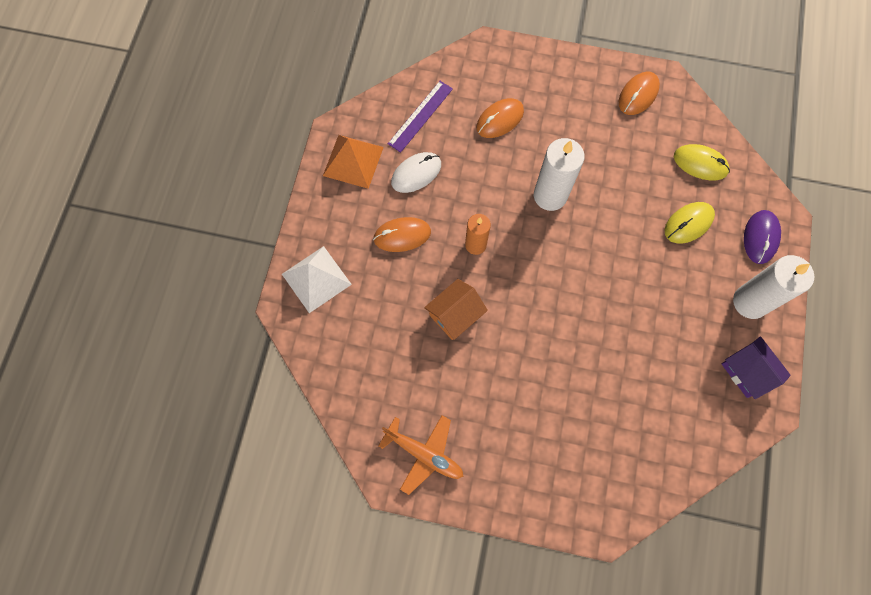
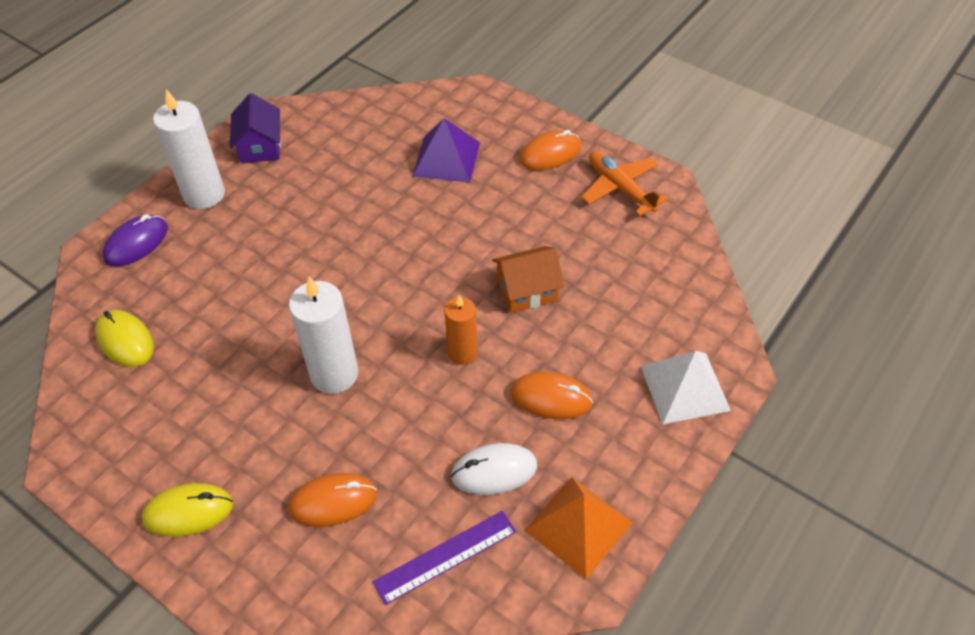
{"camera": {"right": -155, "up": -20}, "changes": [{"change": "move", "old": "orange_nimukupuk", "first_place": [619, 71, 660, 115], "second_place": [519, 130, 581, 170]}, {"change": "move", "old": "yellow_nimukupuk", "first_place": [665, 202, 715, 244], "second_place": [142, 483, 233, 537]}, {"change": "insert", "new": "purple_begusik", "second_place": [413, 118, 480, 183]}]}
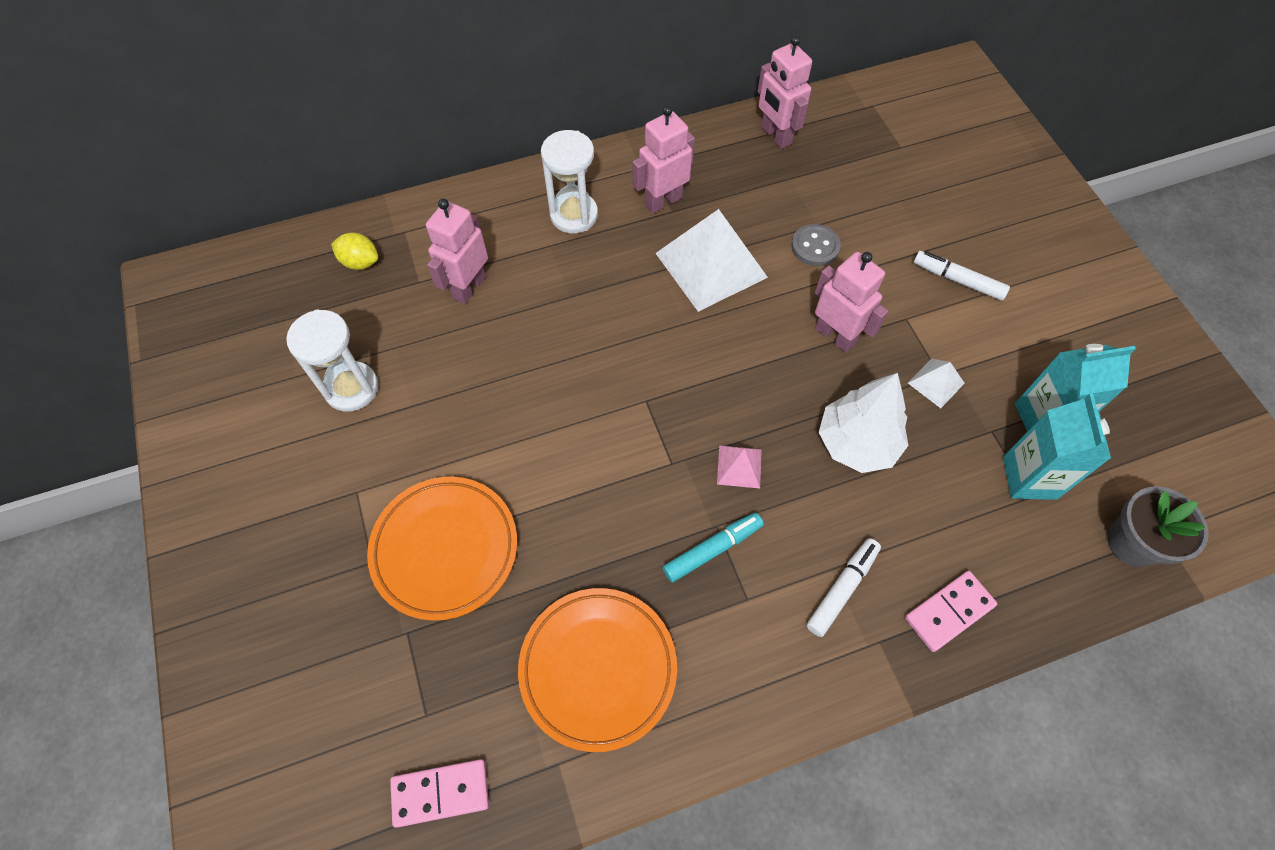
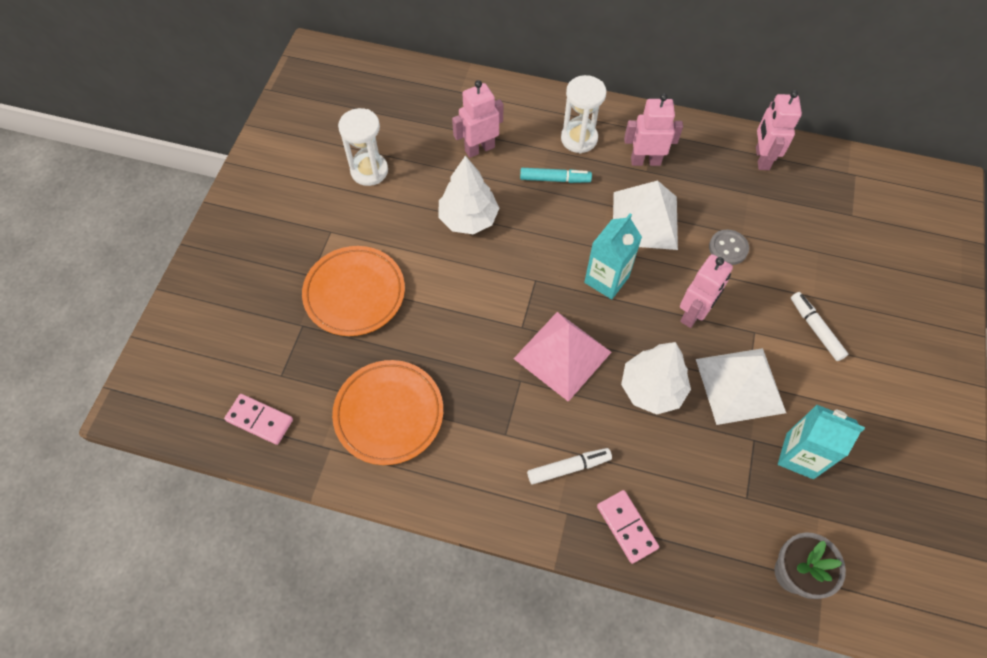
{"camera": {"right": 35, "up": 0}, "changes": [{"change": "delete", "old": "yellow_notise", "first_place": [331, 233, 378, 270]}, {"change": "rotate", "old": "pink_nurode", "first_place": [815, 252, 888, 353], "second_place": [680, 254, 733, 328], "degrees": 45}, {"change": "resize", "old": "white_begusik", "first_place": [908, 359, 965, 408], "second_place": [696, 348, 786, 425], "factor": 2.17}, {"change": "move", "old": "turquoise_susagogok", "first_place": [1003, 394, 1111, 500], "second_place": [584, 214, 642, 299]}, {"change": "resize", "old": "pink_begusik", "first_place": [717, 446, 762, 488], "second_place": [513, 312, 612, 402], "factor": 2.17}, {"change": "move", "old": "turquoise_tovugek", "first_place": [663, 512, 764, 583], "second_place": [520, 168, 592, 183]}, {"change": "rotate", "old": "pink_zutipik", "first_place": [905, 571, 997, 652], "second_place": [597, 490, 659, 564], "degrees": 60}, {"change": "insert", "new": "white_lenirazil", "second_place": [438, 156, 499, 234]}]}
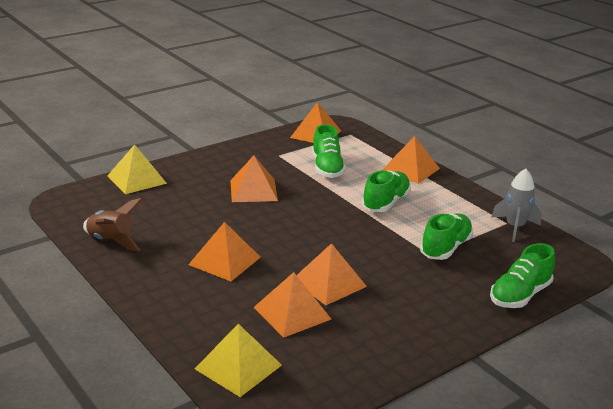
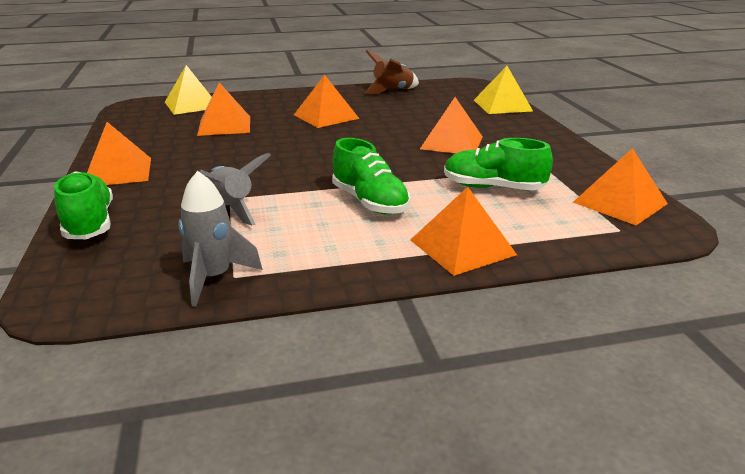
{"camera": {"right": 115, "up": 0}, "changes": [{"change": "replace", "old": "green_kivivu", "new": "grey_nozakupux", "first_place": [420, 213, 473, 260], "second_place": [199, 153, 271, 226]}, {"change": "move", "old": "orange_begusik", "first_place": [297, 243, 367, 305], "second_place": [87, 122, 151, 185]}]}
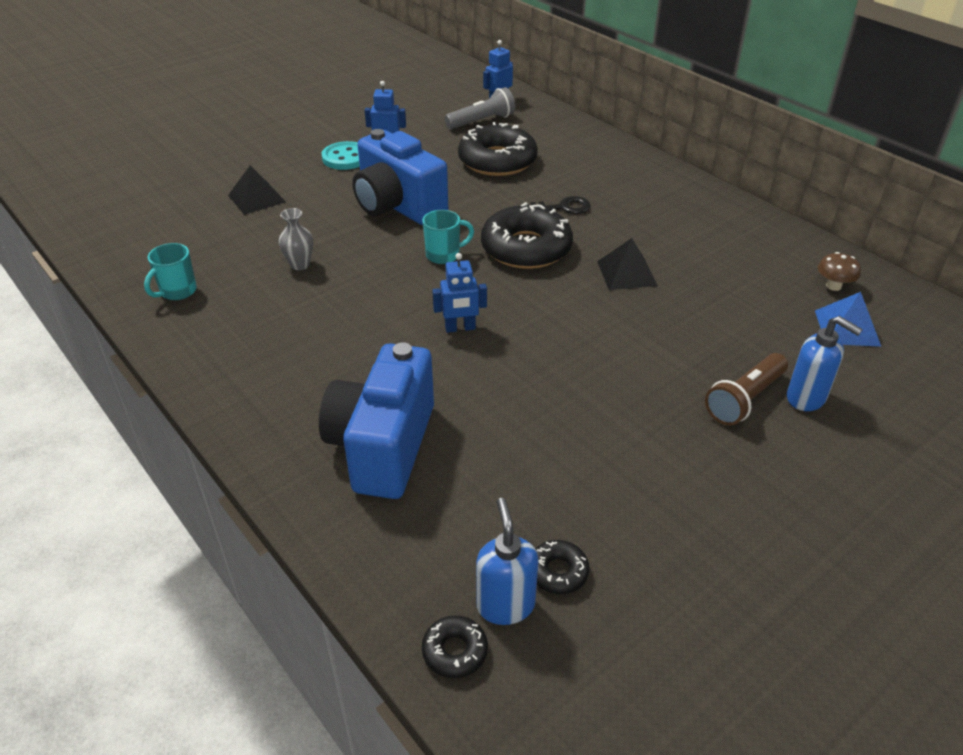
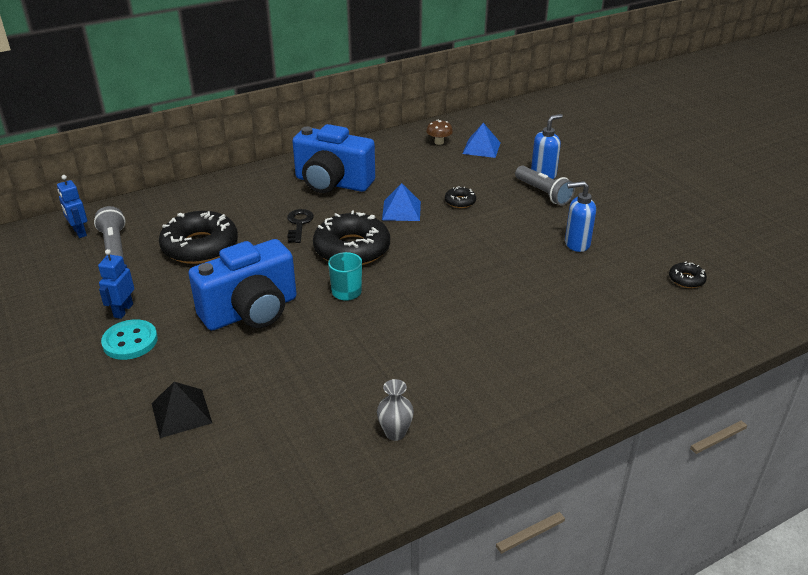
{"camera": {"right": -80, "up": -5}, "changes": [{"change": "move", "old": "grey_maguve", "first_place": [279, 208, 313, 270], "second_place": [377, 379, 414, 441]}, {"change": "recolor", "old": "black_begusik", "new": "blue_begusik", "first_place": [597, 238, 658, 290], "second_place": [382, 183, 421, 221]}, {"change": "delete", "old": "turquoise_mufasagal", "first_place": [144, 243, 197, 300]}, {"change": "delete", "old": "blue_nurode", "first_place": [432, 253, 487, 333]}, {"change": "move", "old": "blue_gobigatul", "first_place": [319, 342, 434, 499], "second_place": [292, 124, 375, 193]}, {"change": "recolor", "old": "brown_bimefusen", "new": "grey_bimefusen", "first_place": [705, 353, 788, 425], "second_place": [515, 166, 575, 205]}, {"change": "move", "old": "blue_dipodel", "first_place": [476, 498, 538, 625], "second_place": [565, 181, 596, 252]}, {"change": "move", "old": "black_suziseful", "first_place": [422, 615, 488, 678], "second_place": [445, 186, 476, 208]}]}
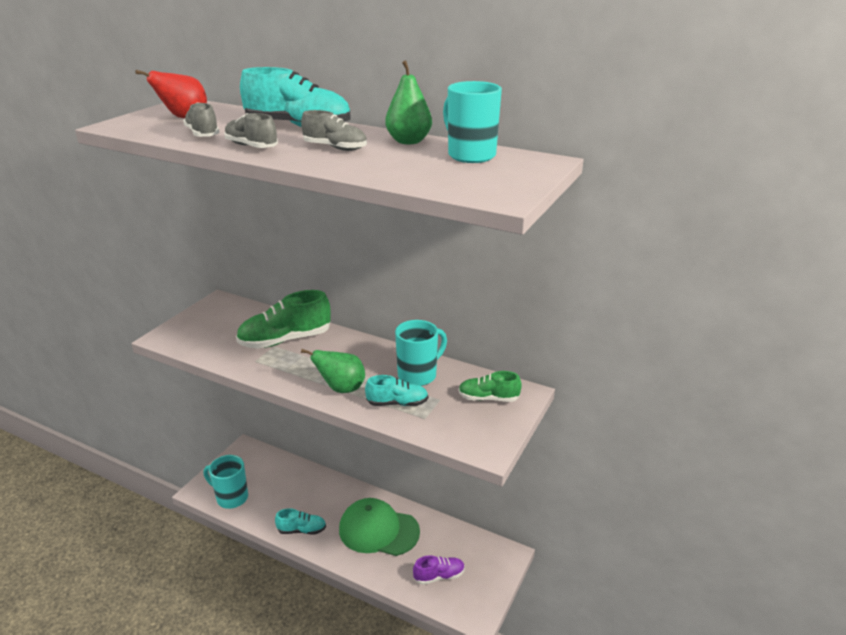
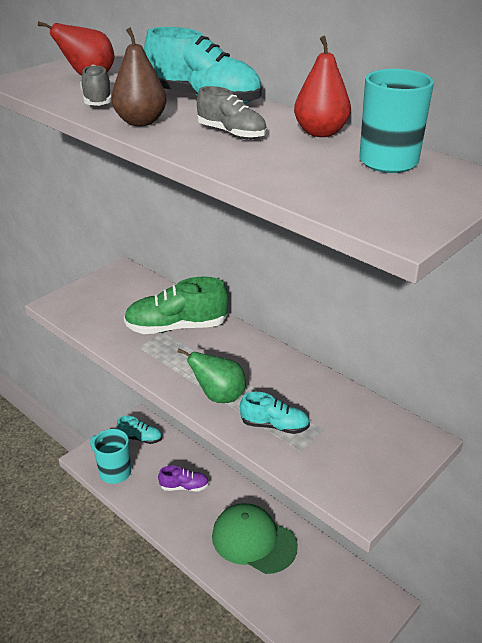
{"camera": {"right": 15, "up": 5}, "changes": [{"change": "recolor", "old": "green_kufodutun", "new": "red_kufodutun", "first_place": [385, 61, 432, 145], "second_place": [294, 36, 351, 137]}, {"change": "replace", "old": "grey_kivivu", "new": "brown_kufodutun", "first_place": [224, 113, 278, 148], "second_place": [111, 27, 167, 126]}, {"change": "delete", "old": "turquoise_mufasagal", "first_place": [395, 320, 447, 386]}, {"change": "delete", "old": "green_kivivu", "first_place": [458, 371, 522, 402]}, {"change": "move", "old": "turquoise_kivivu", "first_place": [275, 508, 326, 535], "second_place": [117, 416, 162, 444]}, {"change": "move", "old": "purple_kivivu", "first_place": [413, 555, 465, 585], "second_place": [158, 465, 209, 491]}]}
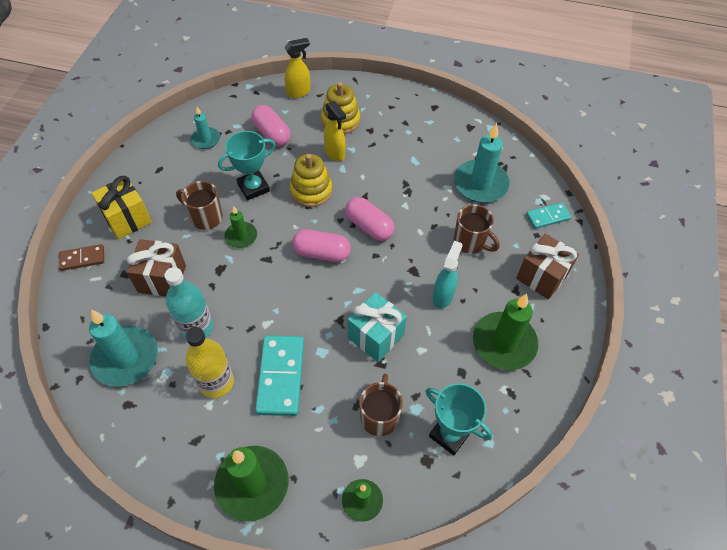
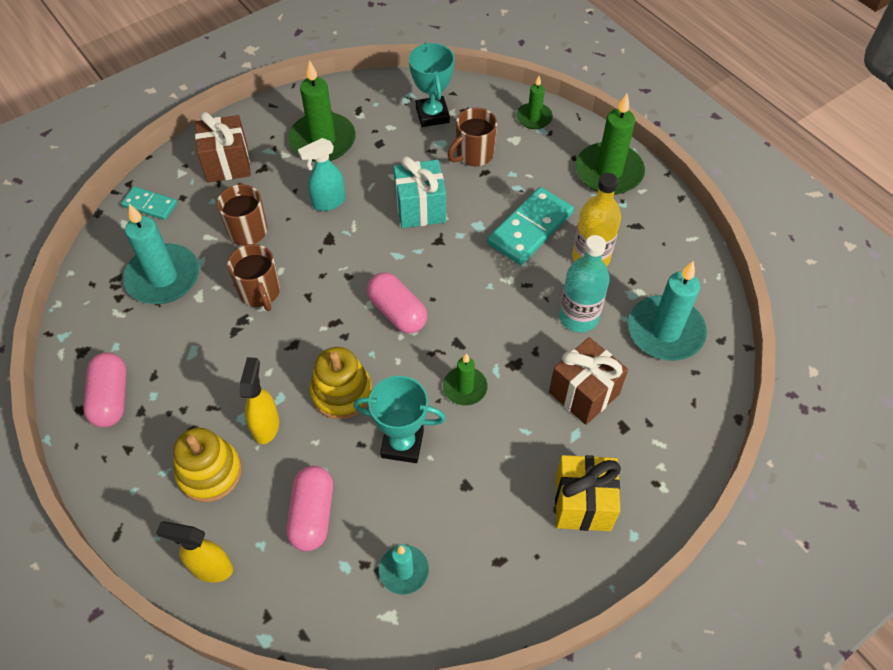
{"camera": {"right": -140, "up": 0}, "changes": [{"change": "move", "old": "brown_mufasagal", "first_place": [176, 181, 223, 230], "second_place": [227, 244, 280, 311]}, {"change": "move", "old": "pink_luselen", "first_place": [345, 197, 394, 241], "second_place": [83, 352, 126, 427]}, {"change": "delete", "old": "brown_zutipik", "first_place": [59, 244, 104, 271]}]}
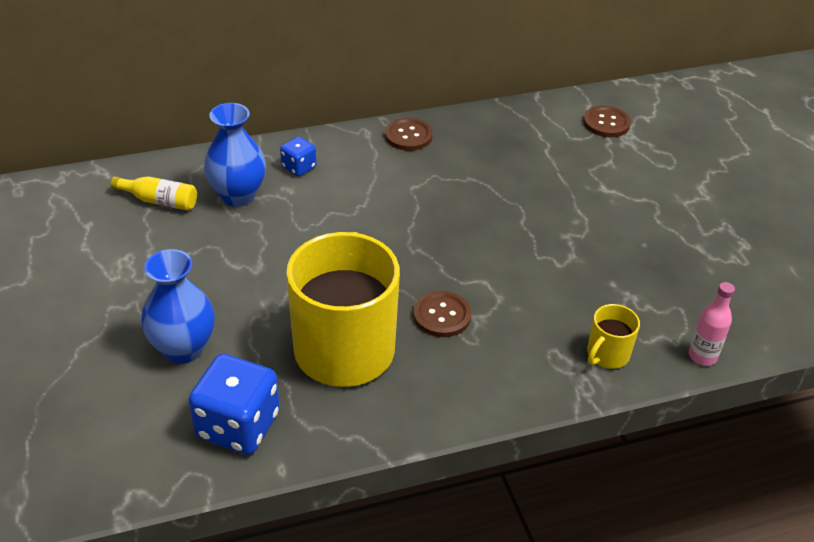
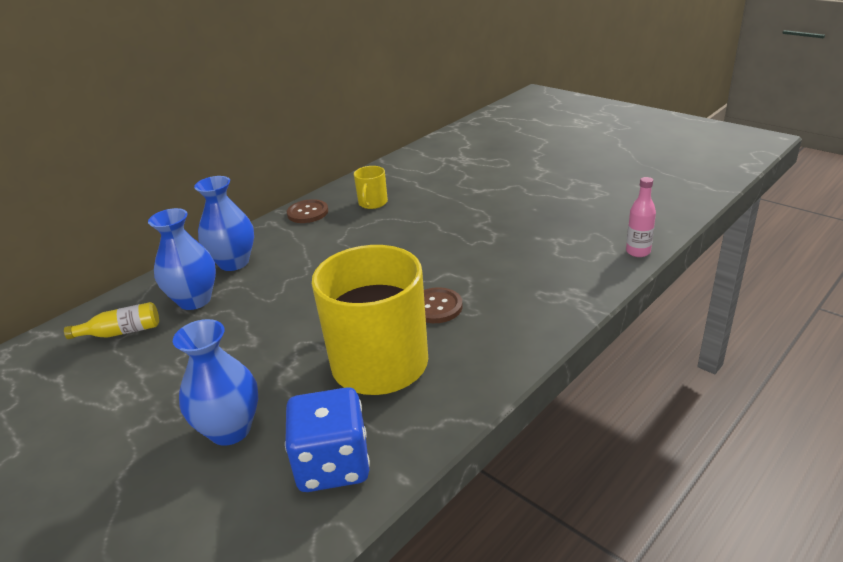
{"camera": {"right": -25, "up": -10}, "changes": [{"change": "delete", "old": "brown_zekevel", "first_place": [583, 106, 631, 137]}, {"change": "replace", "old": "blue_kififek", "new": "blue_maguve", "first_place": [280, 136, 316, 177], "second_place": [194, 176, 254, 271]}, {"change": "move", "old": "yellow_mufasagal", "first_place": [587, 304, 640, 369], "second_place": [354, 166, 388, 209]}]}
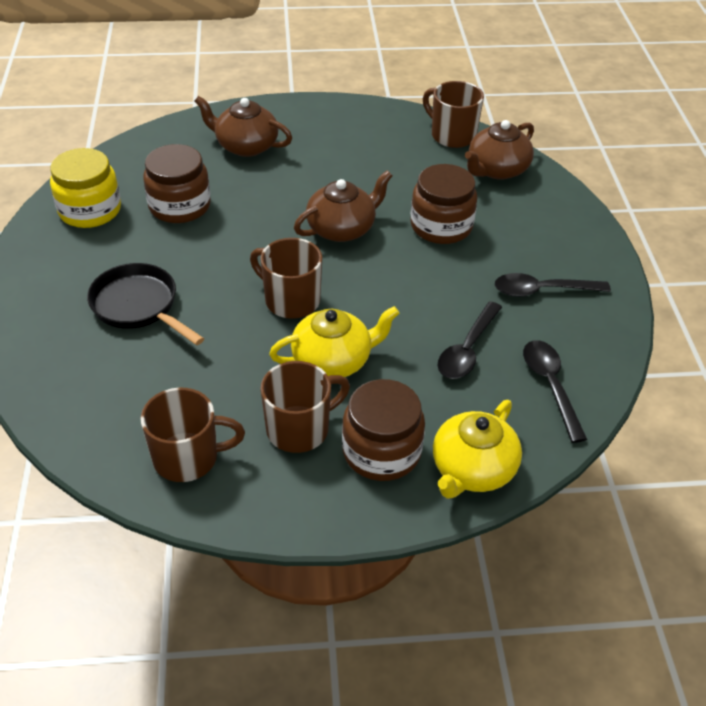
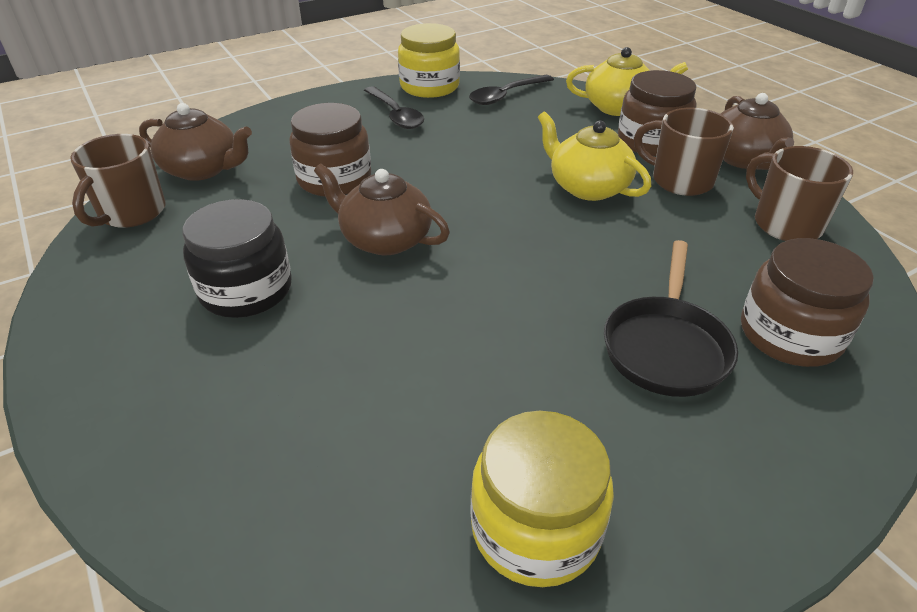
{"camera": {"right": -115, "up": -5}, "changes": [{"change": "move", "old": "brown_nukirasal", "first_place": [194, 96, 292, 157], "second_place": [721, 93, 794, 170]}, {"change": "move", "old": "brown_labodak", "first_place": [143, 144, 211, 223], "second_place": [741, 238, 874, 367]}, {"change": "delete", "old": "brown_mufasagal", "first_place": [250, 238, 322, 319]}, {"change": "delete", "old": "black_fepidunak", "first_place": [437, 301, 502, 379]}, {"change": "insert", "new": "yellow_labodak", "second_place": [398, 23, 460, 98]}, {"change": "insert", "new": "black_labodak", "second_place": [182, 199, 292, 318]}]}
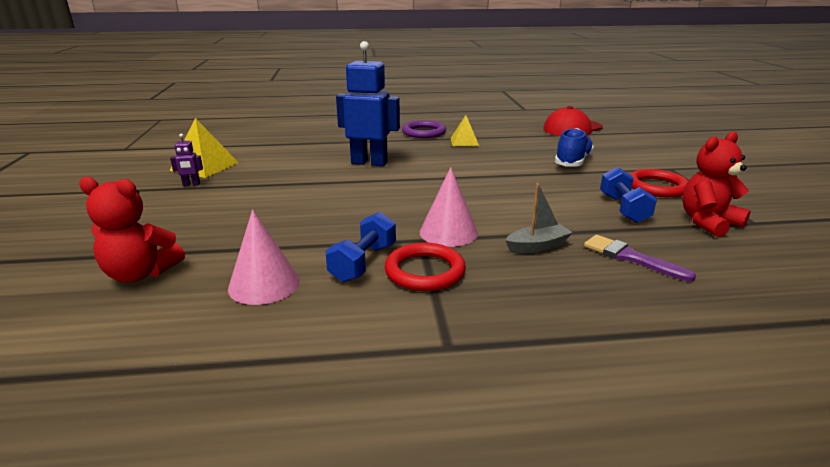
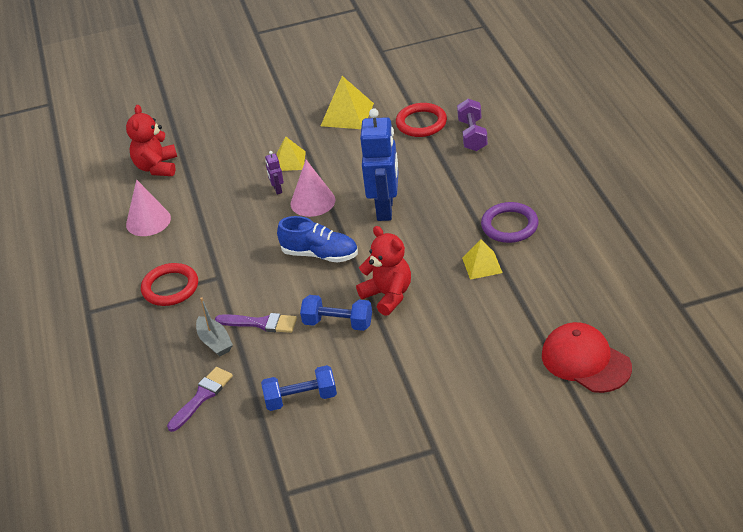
{"camera": {"right": 85, "up": 15}, "changes": [{"change": "move", "old": "blue_kivivu", "first_place": [555, 128, 594, 167], "second_place": [277, 216, 358, 263]}, {"change": "move", "old": "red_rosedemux", "first_place": [682, 131, 750, 237], "second_place": [356, 226, 411, 316]}, {"change": "move", "old": "purple_nurode", "first_place": [170, 134, 203, 186], "second_place": [265, 151, 284, 195]}, {"change": "move", "old": "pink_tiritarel", "first_place": [420, 167, 478, 247], "second_place": [291, 160, 335, 217]}, {"change": "move", "old": "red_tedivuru", "first_place": [630, 169, 688, 197], "second_place": [396, 103, 447, 137]}, {"change": "move", "old": "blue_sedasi", "first_place": [325, 212, 396, 282], "second_place": [300, 295, 372, 331]}, {"change": "insert", "new": "purple_sedasi", "second_place": [457, 99, 488, 151]}, {"change": "insert", "new": "yellow_begusik", "second_place": [277, 136, 306, 171]}, {"change": "insert", "new": "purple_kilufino", "second_place": [215, 313, 297, 333]}]}
